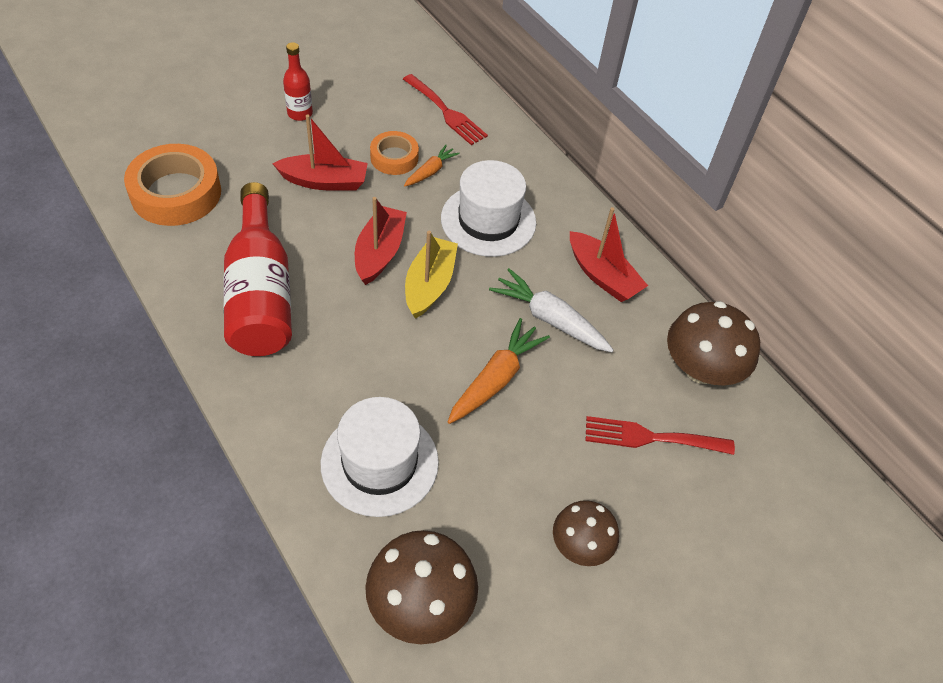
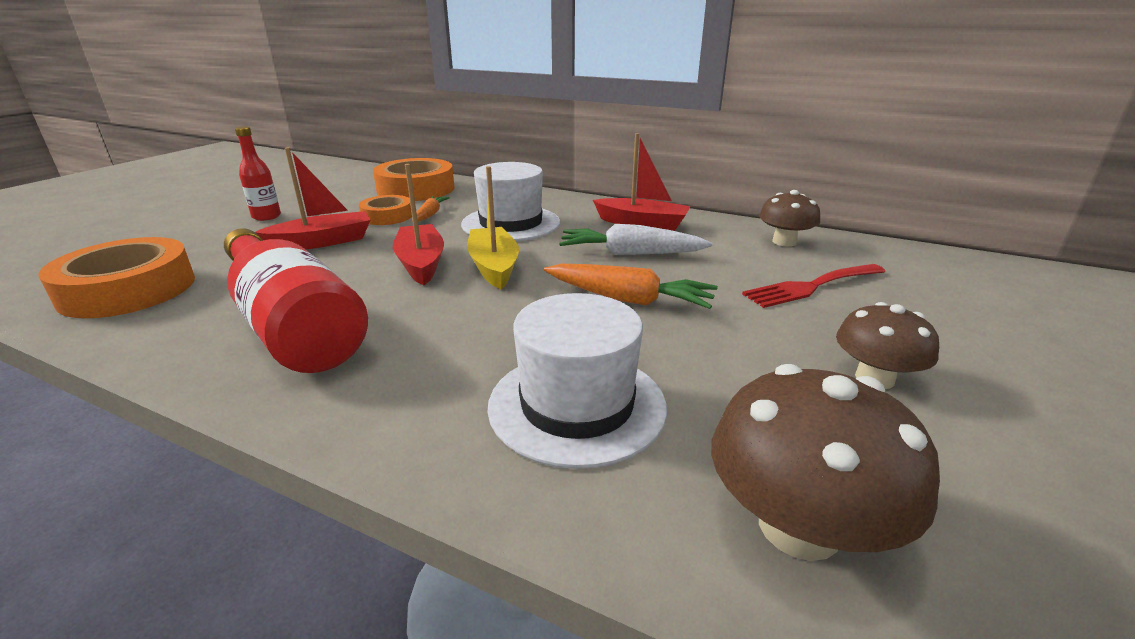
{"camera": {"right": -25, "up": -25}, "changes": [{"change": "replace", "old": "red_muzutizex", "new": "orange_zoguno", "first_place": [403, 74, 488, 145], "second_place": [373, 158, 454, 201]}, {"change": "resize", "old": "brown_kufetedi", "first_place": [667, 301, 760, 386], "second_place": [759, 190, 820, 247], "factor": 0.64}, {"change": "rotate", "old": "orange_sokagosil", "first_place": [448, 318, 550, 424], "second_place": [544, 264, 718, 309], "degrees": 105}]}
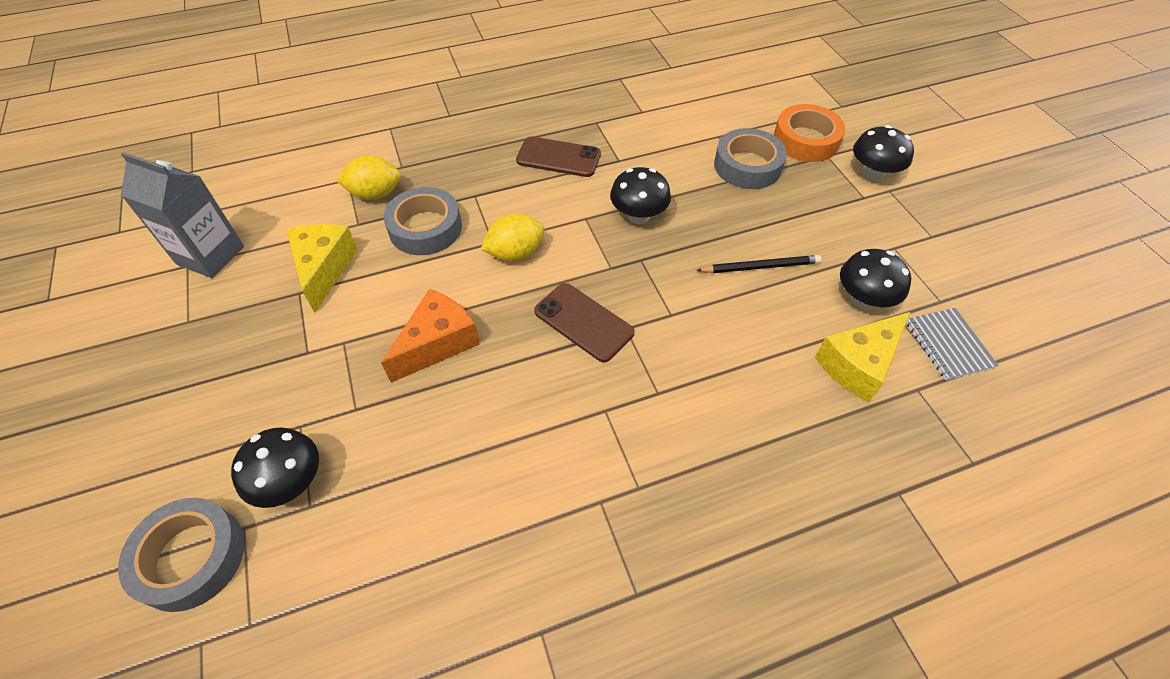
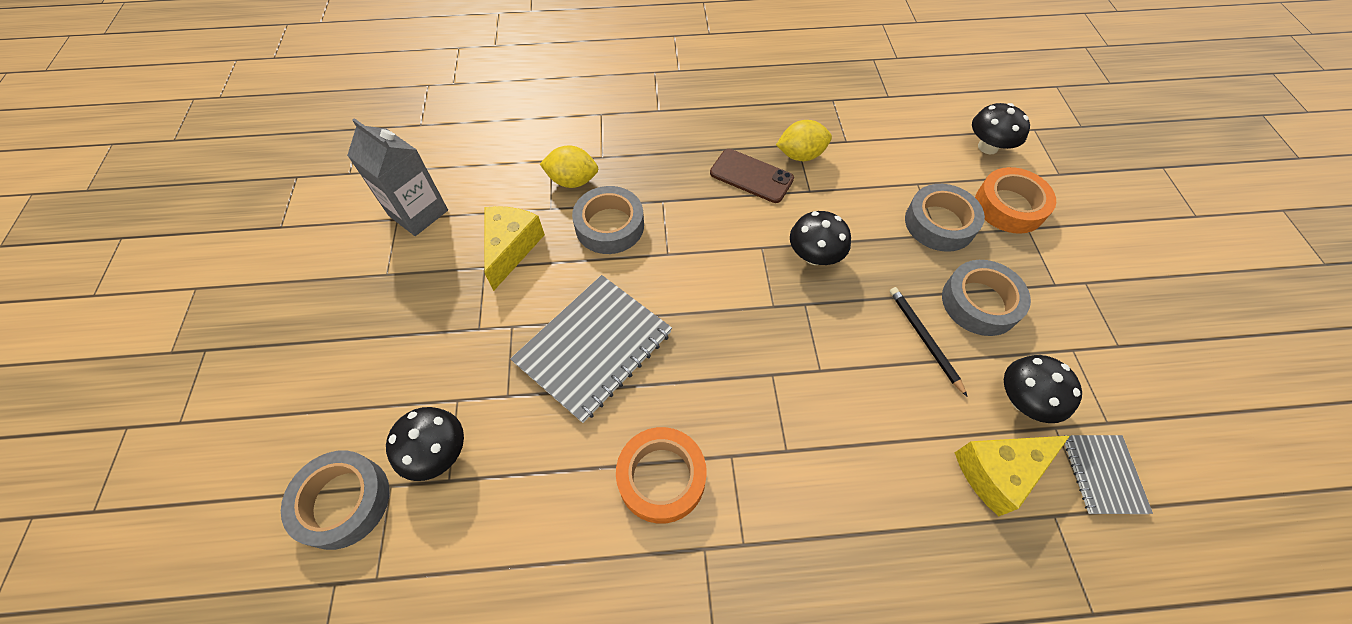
{"camera": {"right": 15, "up": 5}, "changes": [{"change": "move", "old": "black_kufetedi", "first_place": [853, 125, 914, 181], "second_place": [972, 103, 1030, 154]}, {"change": "move", "old": "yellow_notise", "first_place": [481, 213, 544, 262], "second_place": [776, 120, 832, 161]}, {"change": "rotate", "old": "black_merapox", "first_place": [696, 255, 822, 273], "second_place": [890, 287, 968, 397], "degrees": -120}, {"change": "delete", "old": "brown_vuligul", "first_place": [534, 283, 634, 362]}, {"change": "replace", "old": "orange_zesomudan", "new": "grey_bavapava", "first_place": [381, 289, 480, 383], "second_place": [510, 275, 672, 423]}, {"change": "insert", "new": "grey_zoguno", "second_place": [942, 260, 1031, 336]}, {"change": "insert", "new": "orange_zoguno", "second_place": [616, 427, 707, 524]}]}
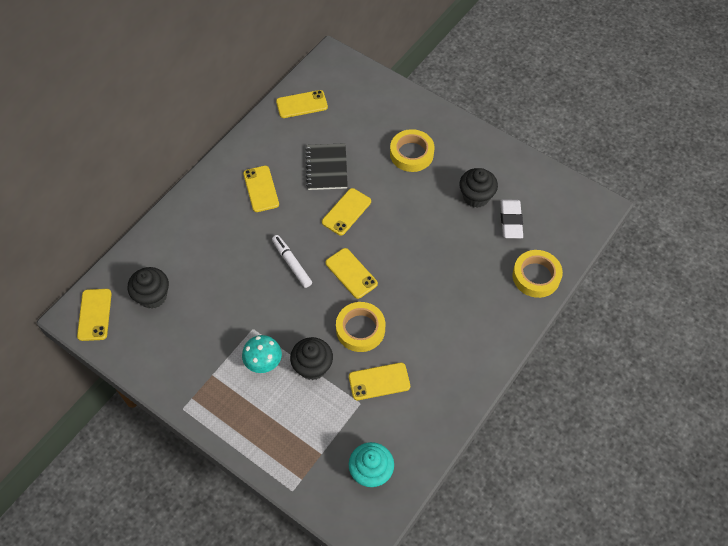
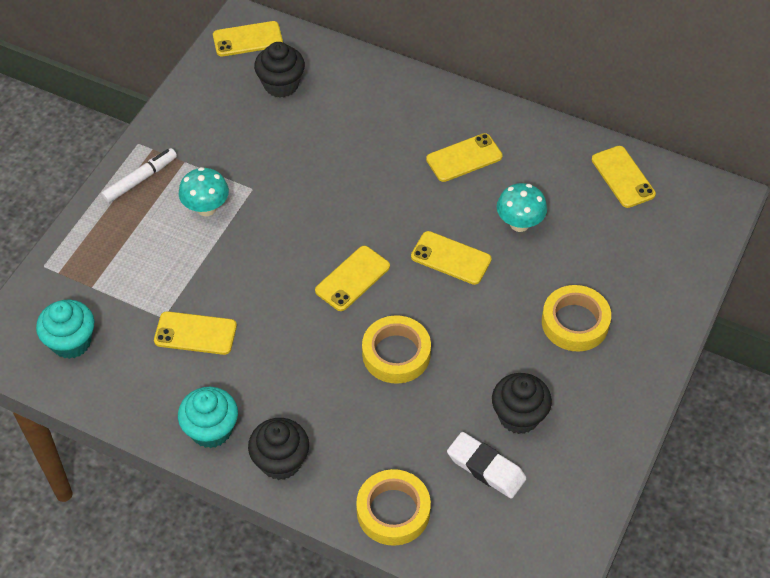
{"camera": {"right": 80, "up": -5}, "changes": [{"change": "replace", "old": "black_bavapava", "new": "turquoise_kufetedi", "first_place": [305, 143, 348, 190], "second_place": [497, 183, 547, 232]}, {"change": "rotate", "old": "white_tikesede", "first_place": [500, 199, 523, 238], "second_place": [447, 432, 527, 499], "degrees": 45}, {"change": "move", "old": "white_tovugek", "first_place": [272, 235, 312, 288], "second_place": [101, 148, 177, 203]}, {"change": "move", "old": "yellow_zoguno", "first_place": [336, 302, 385, 352], "second_place": [362, 315, 431, 384]}, {"change": "move", "old": "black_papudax", "first_place": [290, 337, 333, 380], "second_place": [248, 418, 309, 480]}, {"change": "rotate", "old": "yellow_vuligul", "first_place": [349, 362, 410, 400], "second_place": [154, 311, 237, 355], "degrees": -60}, {"change": "insert", "new": "turquoise_papudax", "second_place": [178, 387, 238, 448]}]}
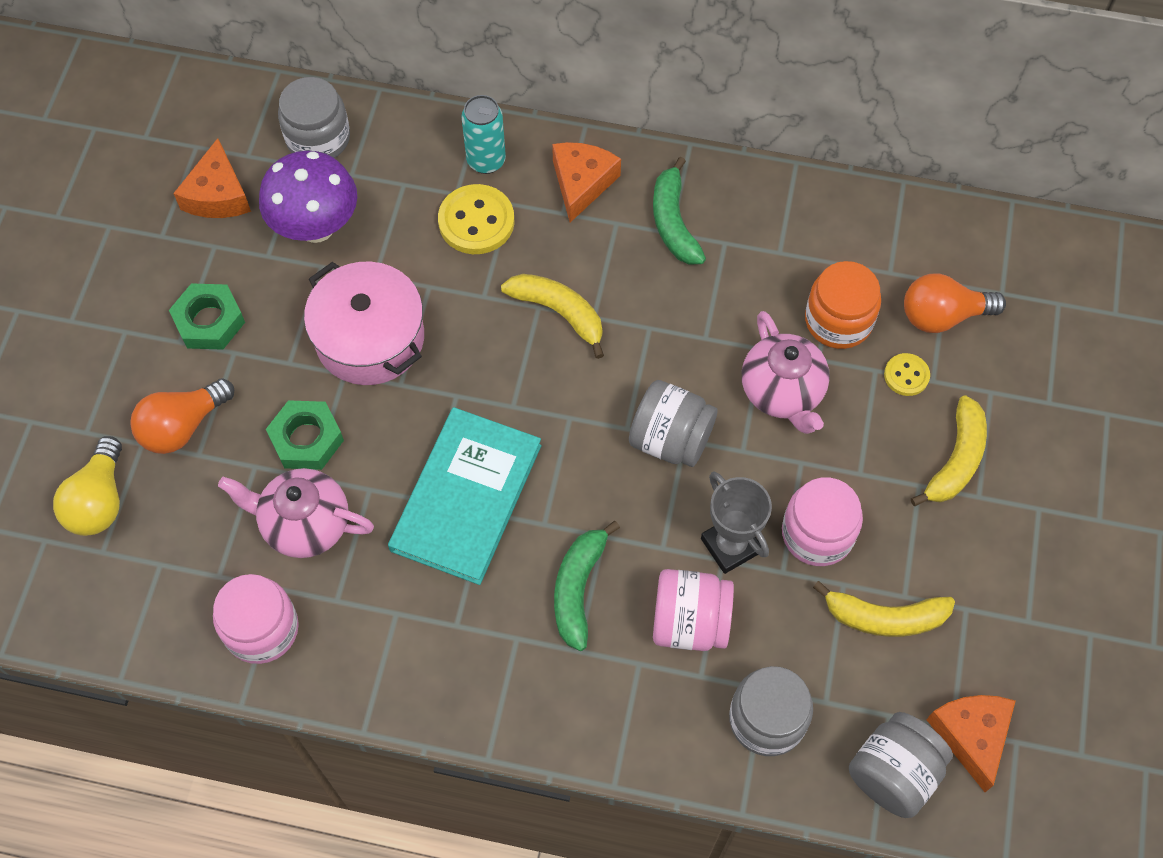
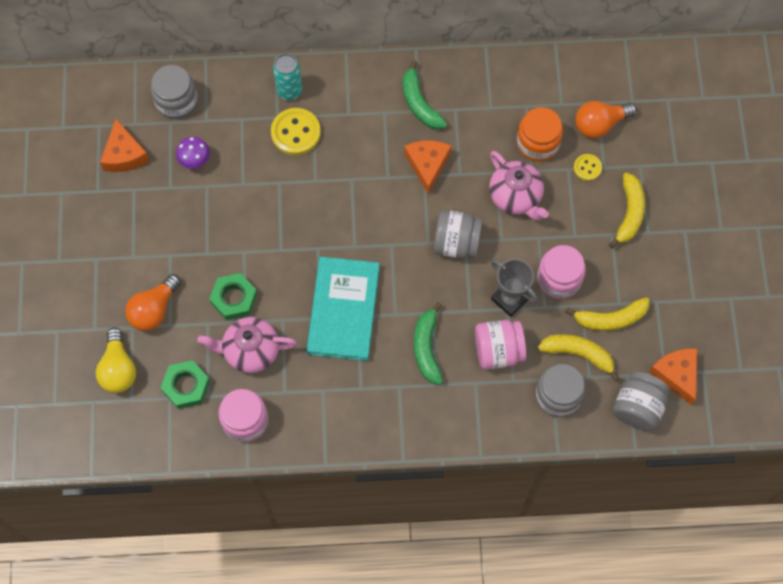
{"camera": {"right": -15, "up": 5}, "changes": [{"change": "move", "old": "orange_zesomudan", "first_place": [552, 142, 621, 222], "second_place": [404, 141, 451, 194]}, {"change": "resize", "old": "purple_kufetedi", "first_place": [259, 151, 357, 243], "second_place": [176, 137, 210, 169], "factor": 0.54}, {"change": "delete", "old": "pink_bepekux", "first_place": [304, 261, 424, 385]}, {"change": "move", "old": "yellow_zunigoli", "first_place": [501, 274, 604, 359], "second_place": [538, 334, 620, 381]}, {"change": "move", "old": "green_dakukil", "first_place": [169, 283, 245, 350], "second_place": [161, 360, 210, 409]}]}
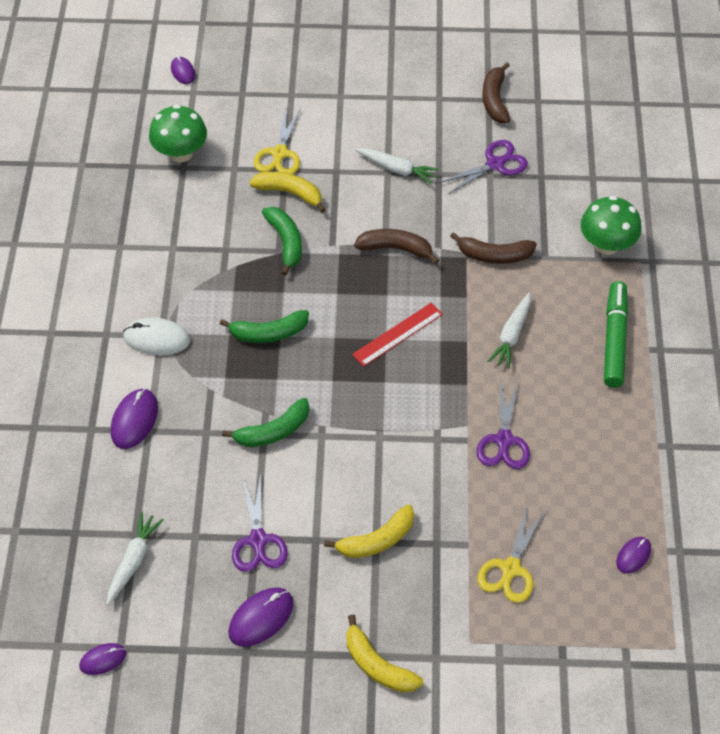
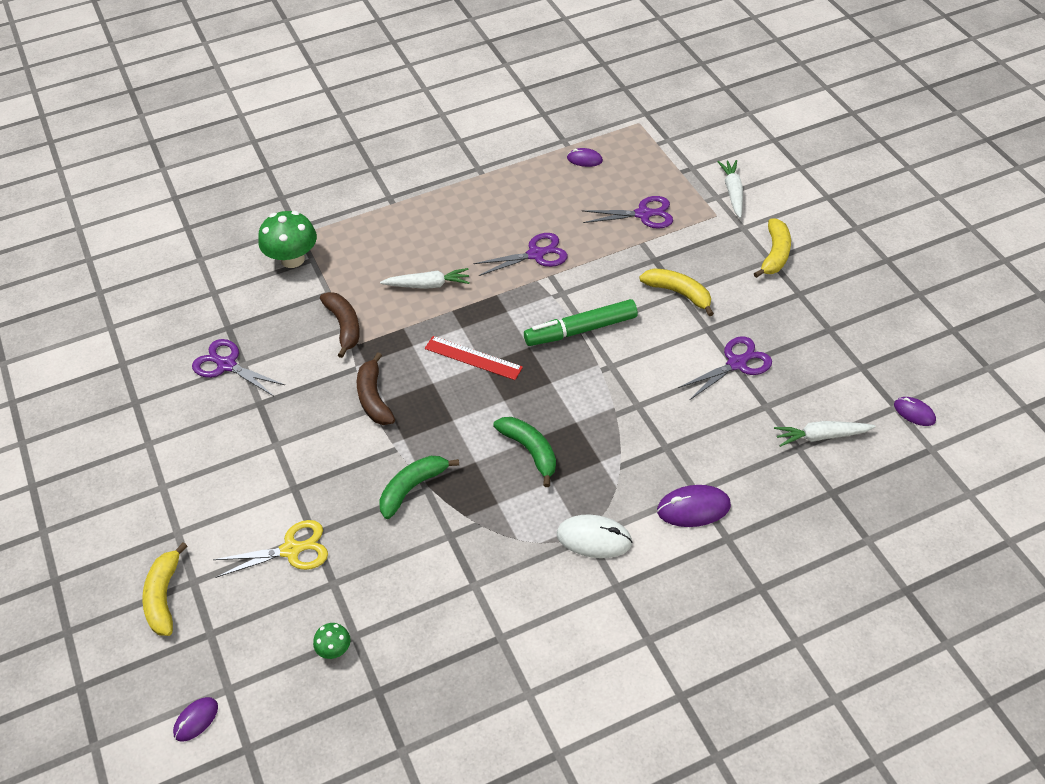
{"camera": {"right": -115, "up": -5}, "changes": [{"change": "delete", "old": "brown_zunigoli", "first_place": [482, 62, 510, 123]}, {"change": "resize", "old": "green_kufetedi", "first_place": [149, 105, 207, 163], "second_place": [313, 623, 351, 659], "factor": 0.5}, {"change": "move", "old": "white_sokagosil", "first_place": [355, 148, 439, 184], "second_place": [718, 160, 743, 218]}, {"change": "move", "old": "yellow_zunigoli", "first_place": [249, 171, 326, 213], "second_place": [142, 542, 188, 636]}, {"change": "move", "old": "green_tovugek", "first_place": [604, 281, 628, 387], "second_place": [524, 299, 638, 346]}, {"change": "rotate", "old": "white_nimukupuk", "first_place": [123, 318, 190, 355], "second_place": [557, 515, 633, 558], "degrees": -60}, {"change": "delete", "old": "green_zunigoli", "first_place": [222, 398, 309, 447]}, {"change": "recolor", "old": "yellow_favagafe", "new": "purple_favagafe", "first_place": [478, 503, 546, 603], "second_place": [582, 196, 673, 229]}, {"change": "delete", "old": "purple_nimukupuk", "first_place": [228, 587, 293, 647]}]}
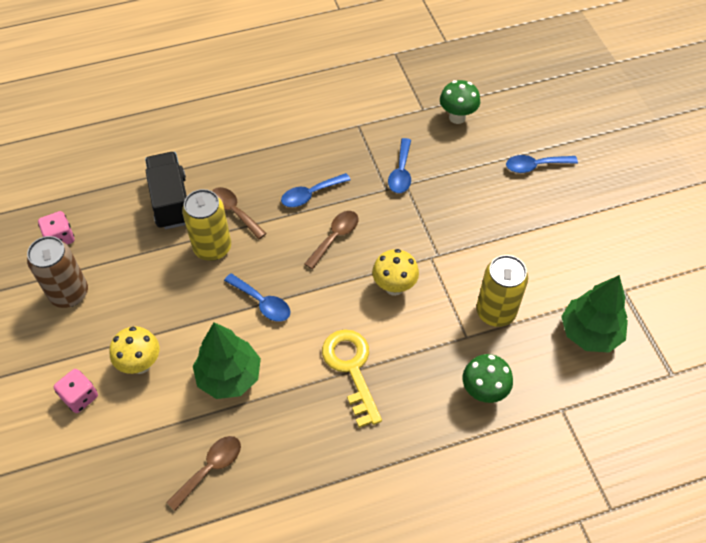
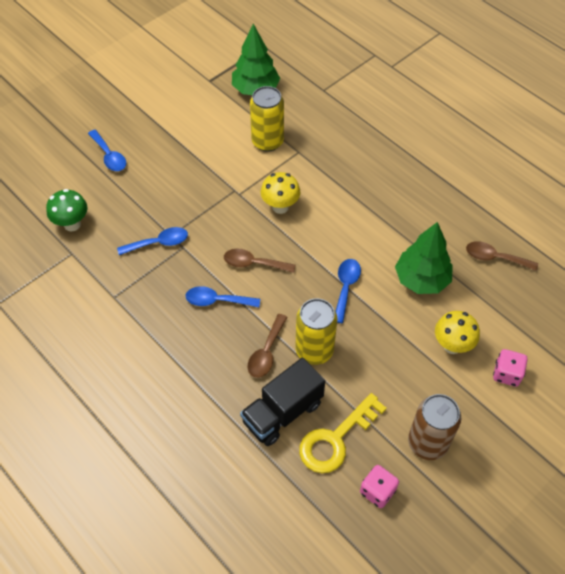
{"camera": {"right": -115, "up": 0}, "changes": [{"change": "rotate", "old": "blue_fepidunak", "first_place": [281, 173, 351, 207], "second_place": [186, 286, 260, 307], "degrees": 150}, {"change": "move", "old": "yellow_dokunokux", "first_place": [322, 330, 382, 428], "second_place": [299, 393, 386, 473]}, {"change": "delete", "old": "green_kufetedi", "first_place": [463, 354, 513, 403]}]}
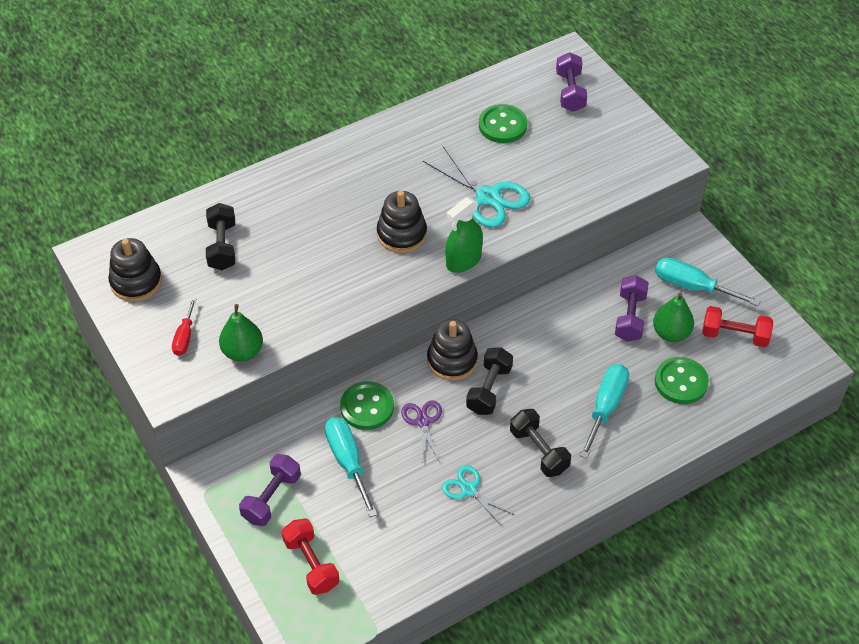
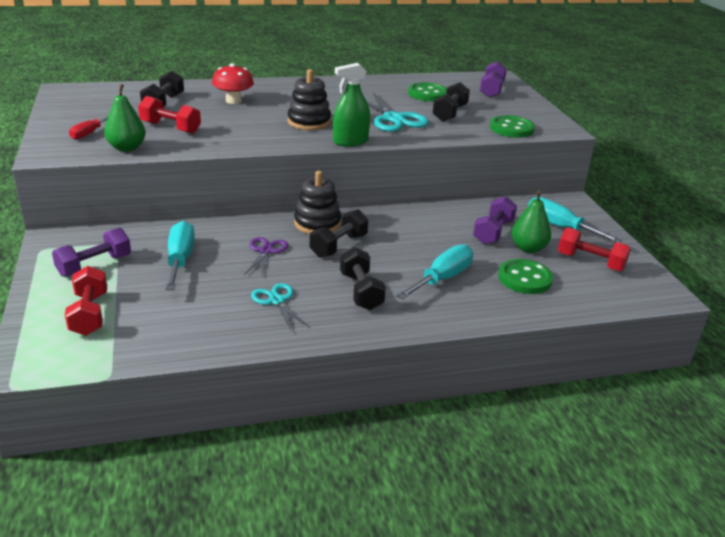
{"camera": {"right": 15, "up": -20}, "changes": [{"change": "delete", "old": "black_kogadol", "first_place": [108, 238, 162, 302]}, {"change": "move", "old": "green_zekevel", "first_place": [340, 381, 394, 430], "second_place": [490, 115, 535, 138]}, {"change": "insert", "new": "red_kufetedi", "second_place": [212, 63, 254, 104]}, {"change": "insert", "new": "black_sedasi", "second_place": [432, 82, 470, 122]}, {"change": "insert", "new": "red_sedasi", "second_place": [138, 96, 201, 134]}]}
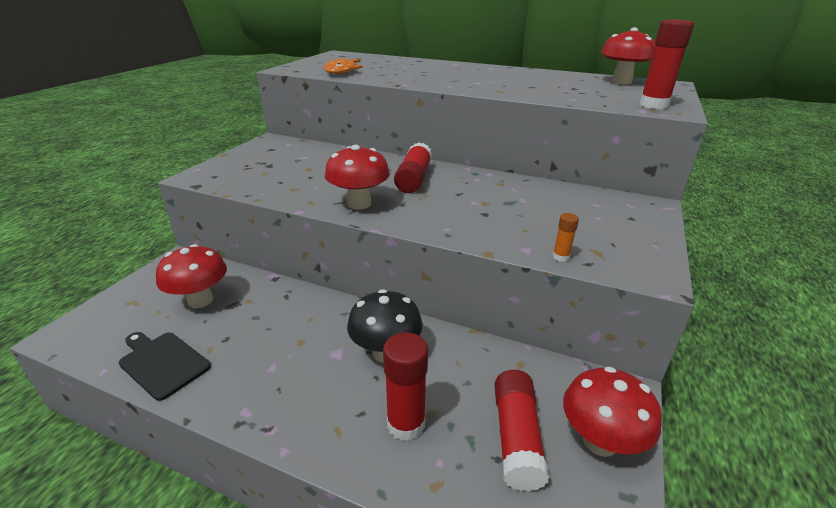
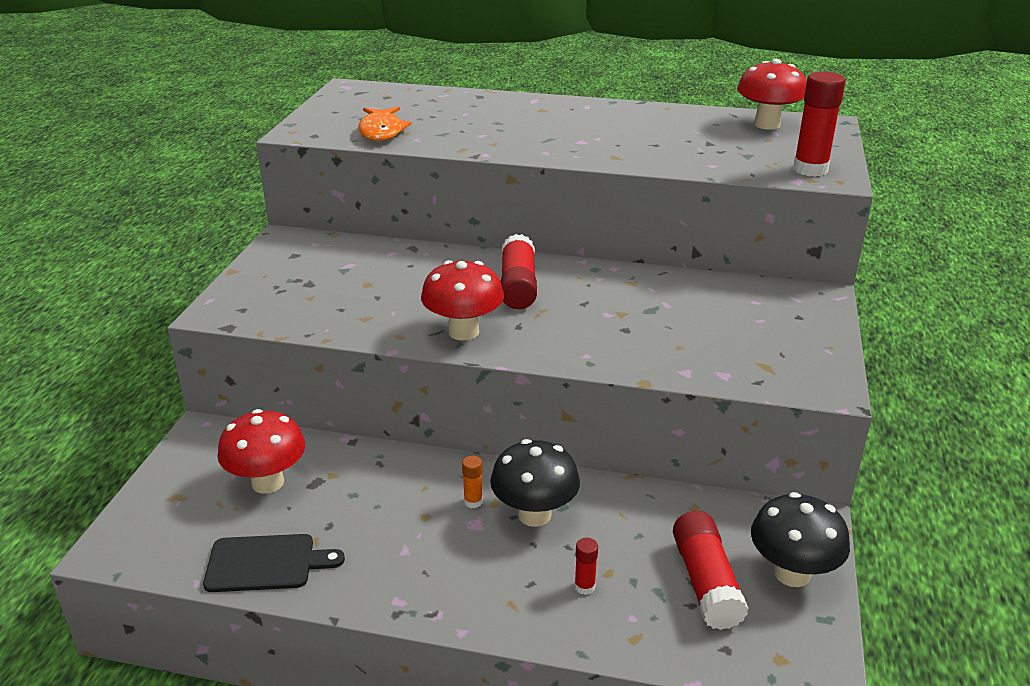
{"camera": {"right": -10, "up": 0}, "changes": [{"change": "move", "old": "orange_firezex", "first_place": [553, 213, 579, 262], "second_place": [462, 456, 483, 508]}, {"change": "rotate", "old": "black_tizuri", "first_place": [119, 332, 211, 401], "second_place": [203, 534, 345, 592], "degrees": 150}, {"change": "resize", "old": "red_firezex", "first_place": [383, 332, 428, 441], "second_place": [574, 538, 598, 595], "factor": 0.48}, {"change": "recolor", "old": "red_kufetedi", "new": "black_kufetedi", "first_place": [563, 367, 662, 457], "second_place": [751, 492, 850, 587]}]}
